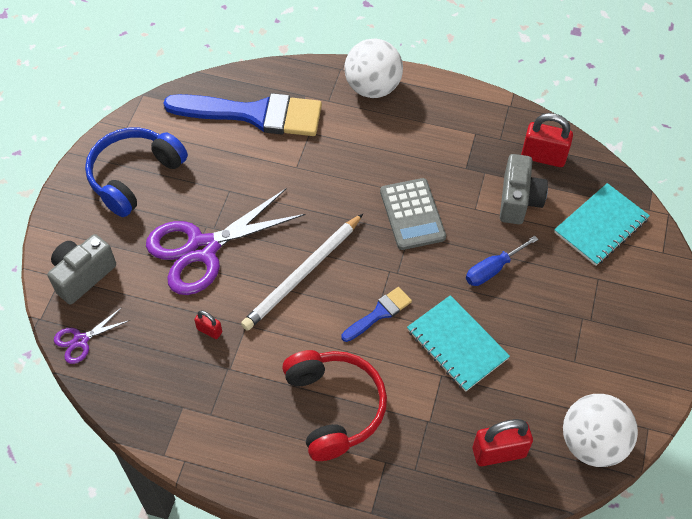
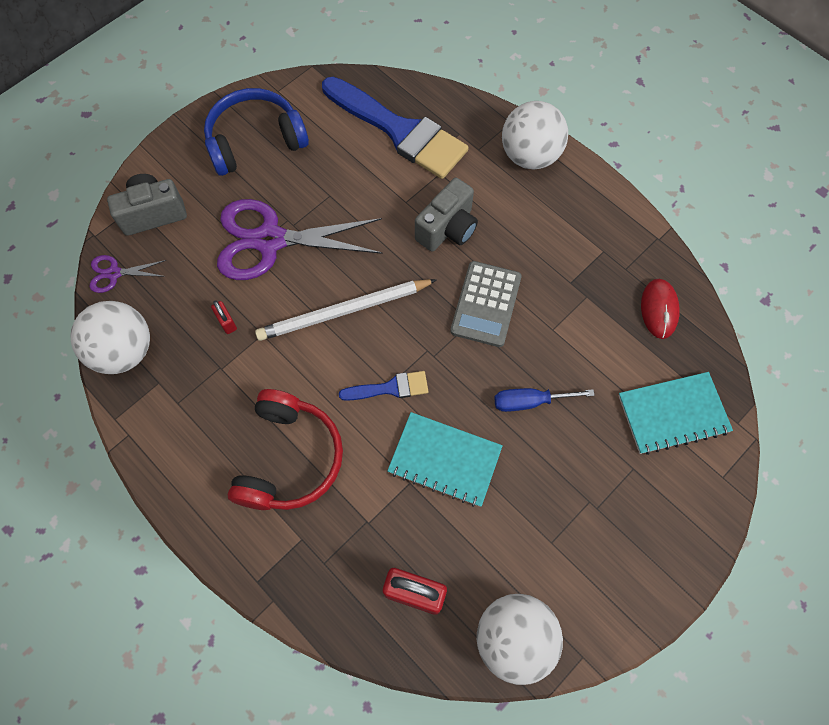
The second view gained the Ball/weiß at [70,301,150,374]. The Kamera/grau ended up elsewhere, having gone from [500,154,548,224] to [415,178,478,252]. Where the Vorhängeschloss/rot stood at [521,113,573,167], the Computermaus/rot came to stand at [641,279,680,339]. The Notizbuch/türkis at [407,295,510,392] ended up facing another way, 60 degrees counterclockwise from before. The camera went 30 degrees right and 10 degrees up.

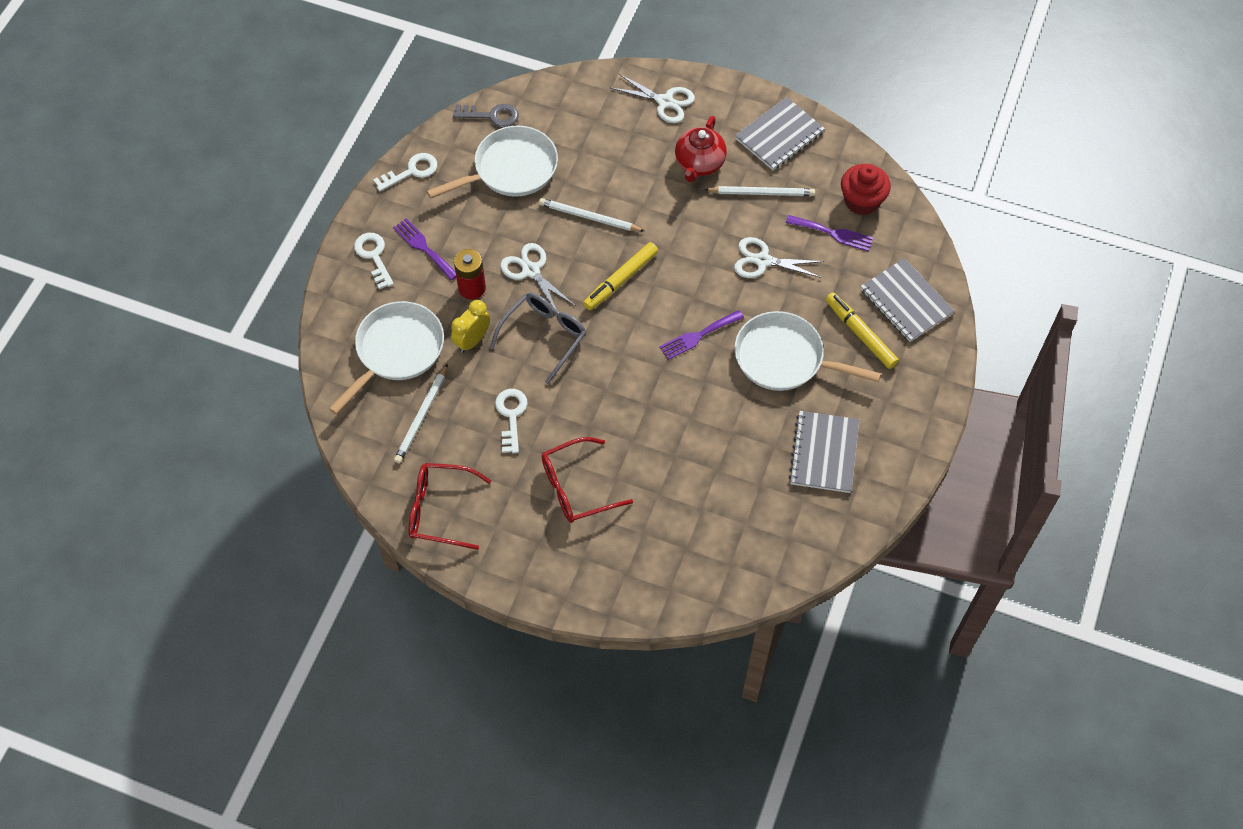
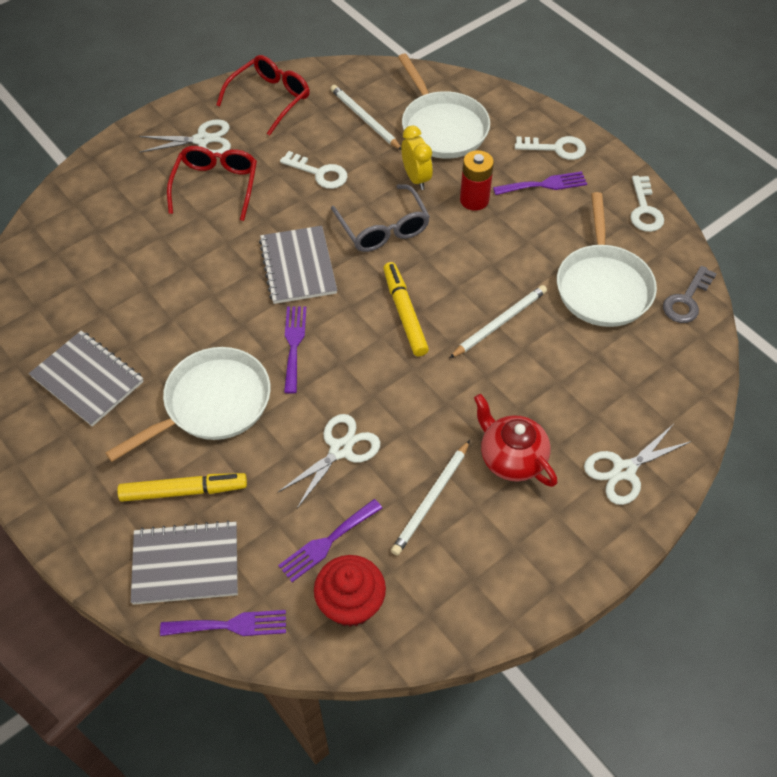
The second view gained the Gabel/lila at [160,610,286,636]. The Schere/weiß ended up elsewhere, having gone from [500,243,576,309] to [139,119,231,154]. The Notizbuch/grau ended up elsewhere, having gone from [735,97,825,170] to [259,226,337,304]. The camera went 120 degrees right and 5 degrees down.

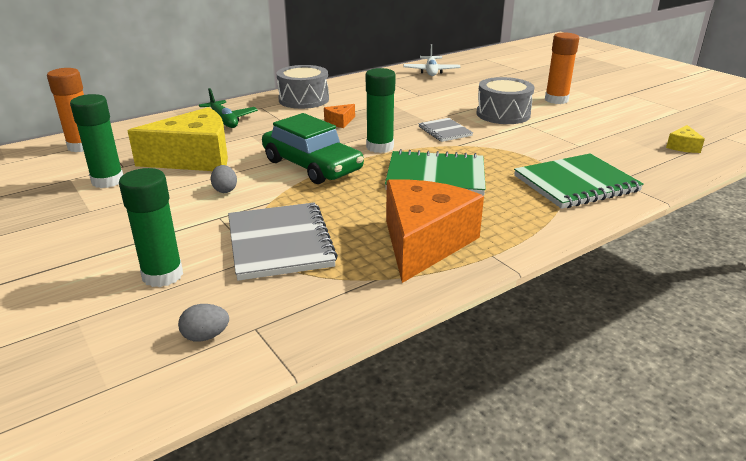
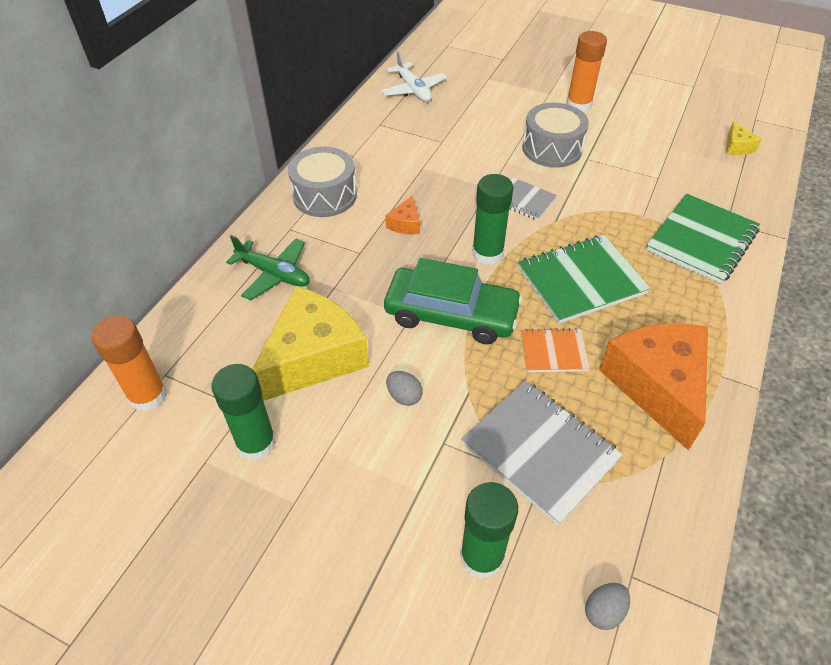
The second view gained the Notizbuch/orange at [521,328,590,372]. The camera went 30 degrees left and 20 degrees up.

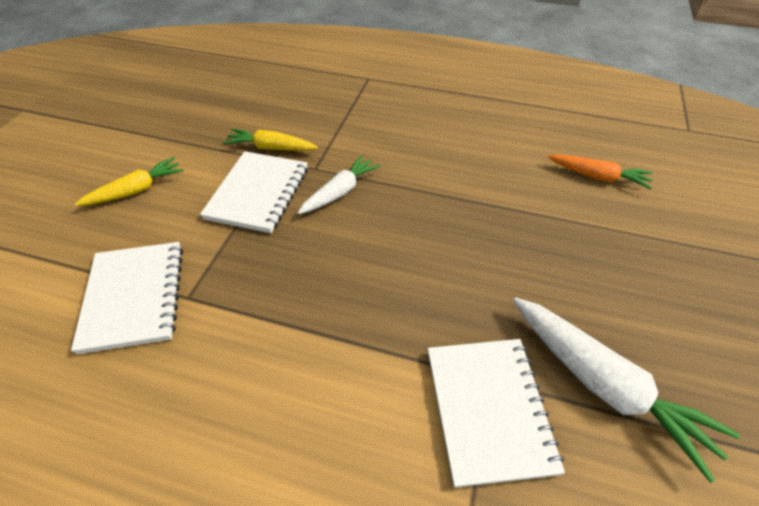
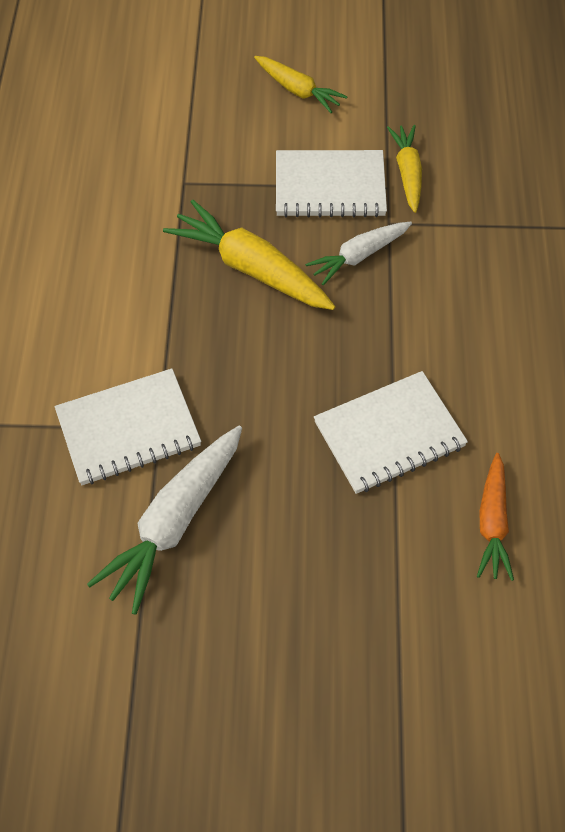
The second view gained the Karotte/gelb at [163,200,335,310]. The Notizbuch/weiß ended up elsewhere, having gone from [71,242,183,354] to [314,371,468,494]. The Karotte/weiß at [298,155,381,214] ended up facing another way, 120 degrees clockwise from before. The camera went 75 degrees right and 10 degrees up.

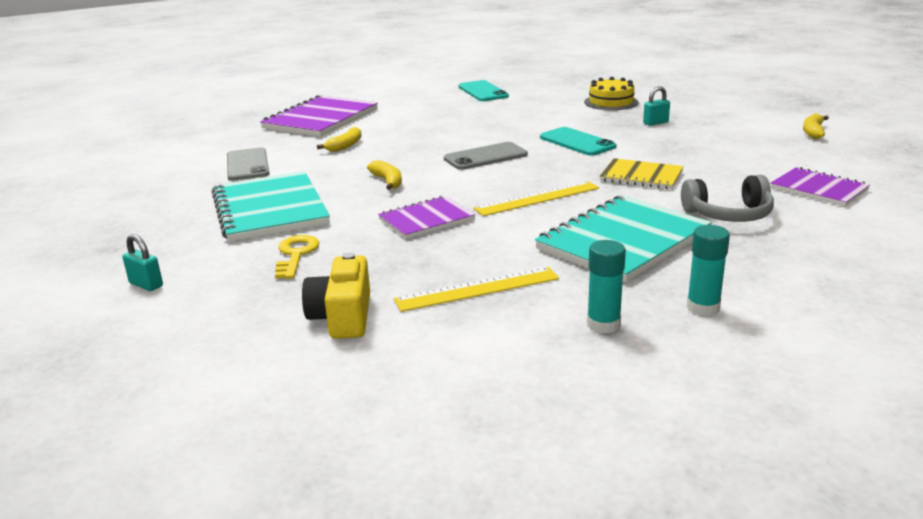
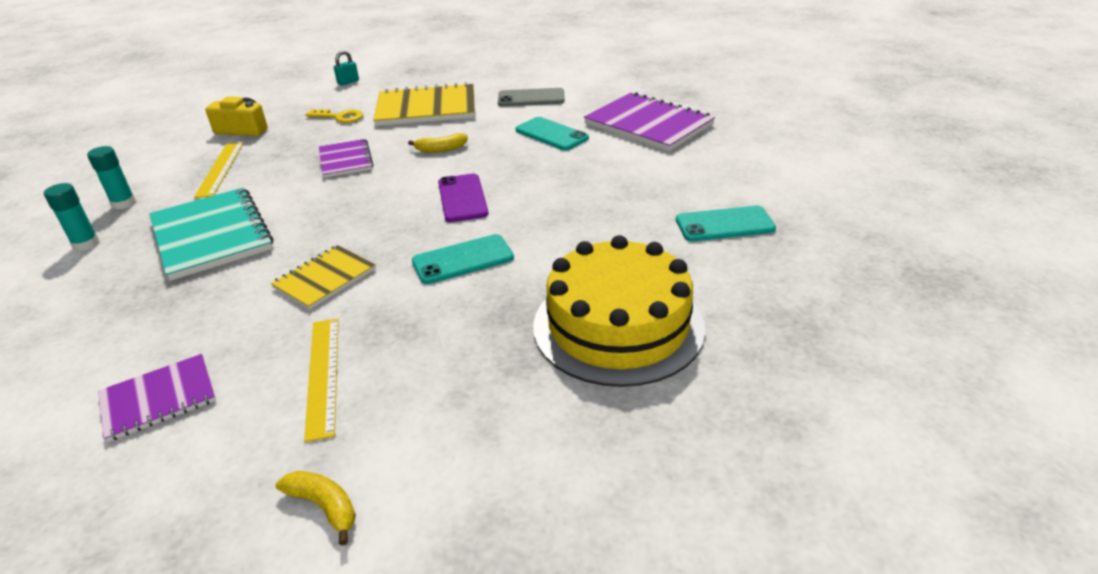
The second view lost the Vorhängeschloss/türkis at [643,86,670,126]. The second view lost the Kopfhörer/grau at [681,175,774,222]. The Lineal/gelb ended up elsewhere, having gone from [474,181,599,216] to [304,318,339,442]. Where the Banane/gelb stood at [317,127,362,152], the Handy/türkis came to stand at [515,117,589,150]. What was the Notizbuch/türkis at [211,171,330,242] turned into the Notizbuch/gelb at [373,82,475,126]. What was the Handy/grau at [444,142,528,170] turned into the Handy/lila at [438,174,489,222]. The size of the Kuchen/gelb at [584,77,638,110] changed by a factor of 1.94. The camera went 105 degrees right and 10 degrees up.

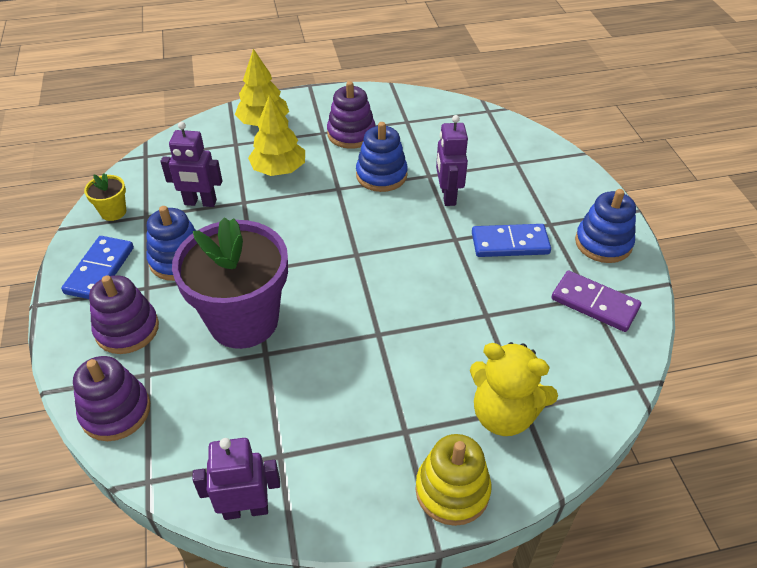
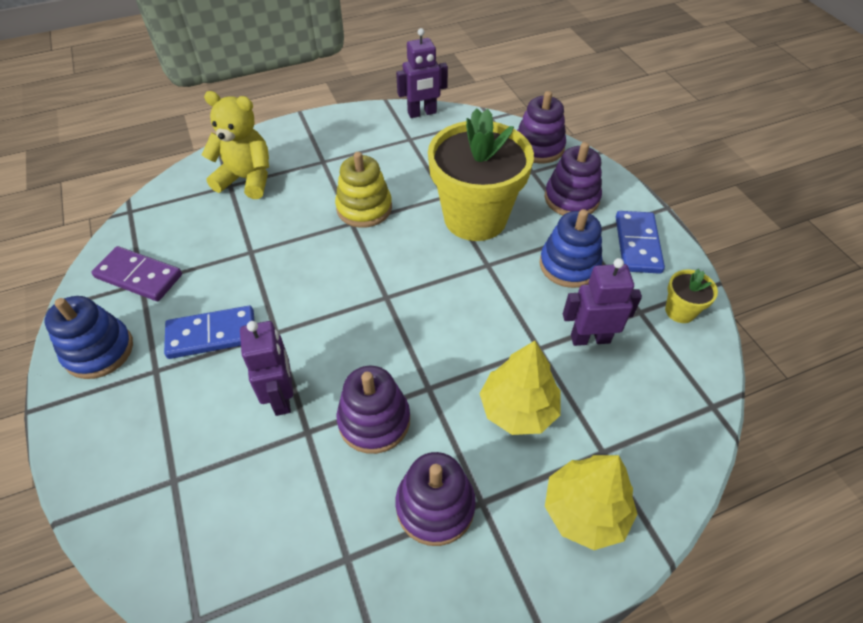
The Stapelspielzeug/gelb ended up elsewhere, having gone from [415,434,491,526] to [335,152,392,228]. What was the Blumentopf/lila at [172,217,288,349] turned into the Blumentopf/gelb at [428,108,534,241]. What was the Stapelspielzeug/blau at [356,122,408,192] turned into the Stapelspielzeug/lila at [336,366,410,454]. The camera went 170 degrees right and 5 degrees up.

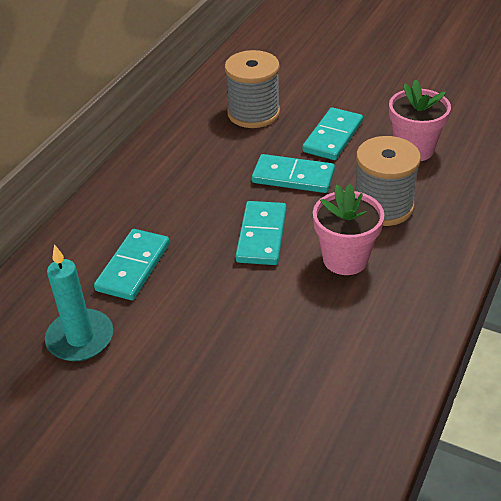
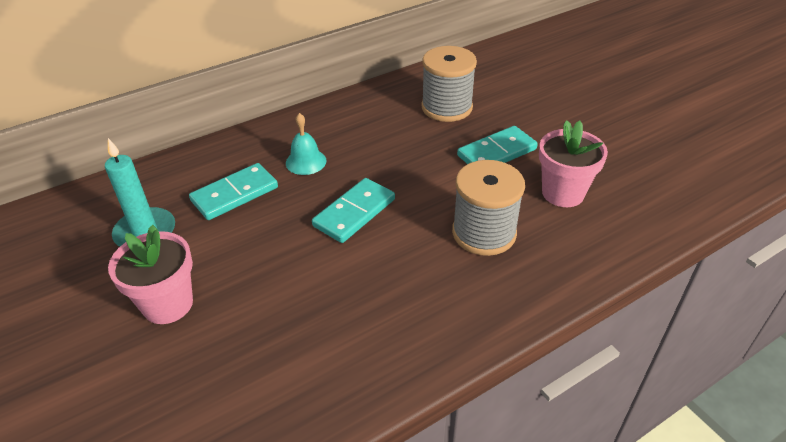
The second view lost the Dominostein/türkis at [252,154,335,193]. The second view gained the Glocke/türkis at [286,113,326,175]. The Blumentopf/rosa ended up elsewhere, having gone from [313,184,384,275] to [108,225,193,324]. The camera went 30 degrees right and 0 degrees up.

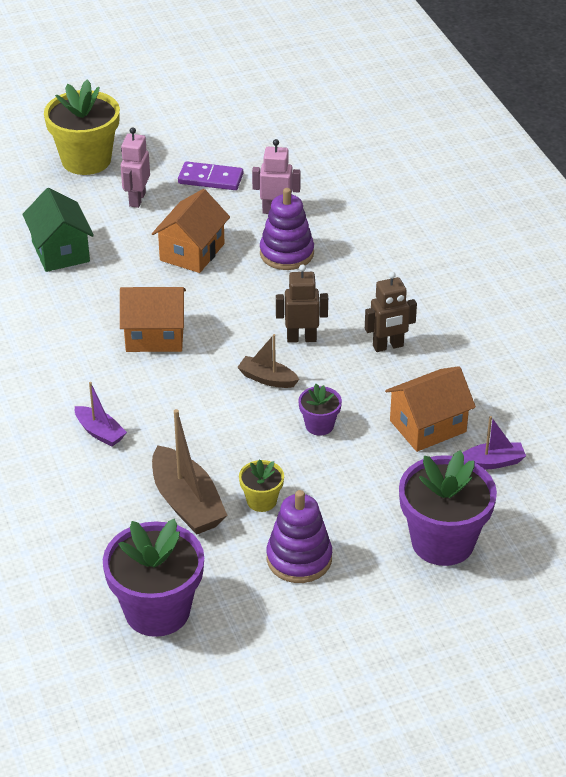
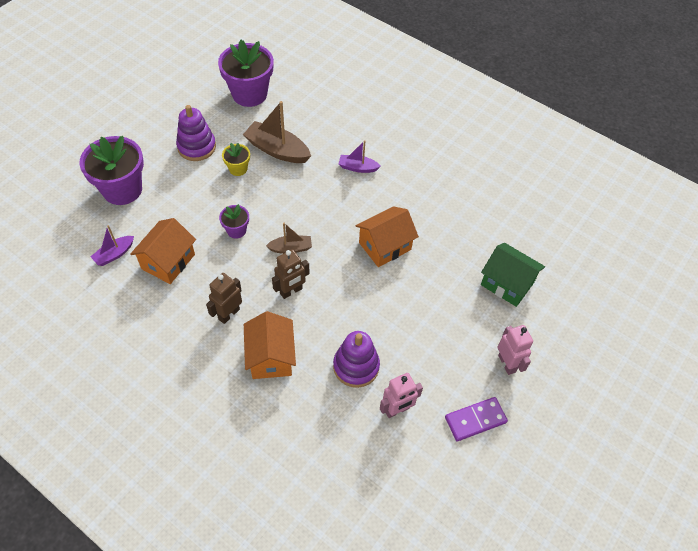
The second view lost the Blumentopf/gelb at [44,79,120,175]. The Haus/orange ended up elsewhere, having gone from [152,189,230,273] to [244,311,296,379]. The camera went 145 degrees right and 15 degrees up.

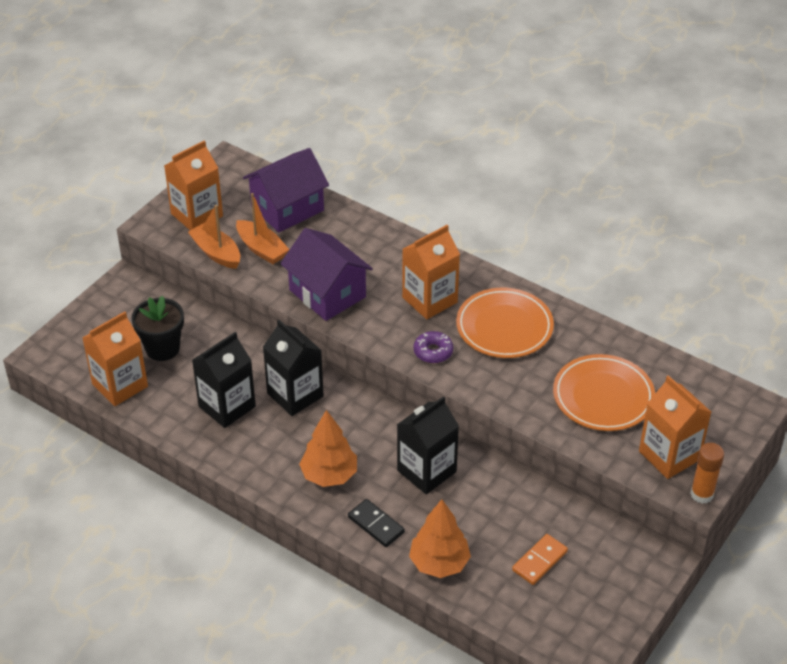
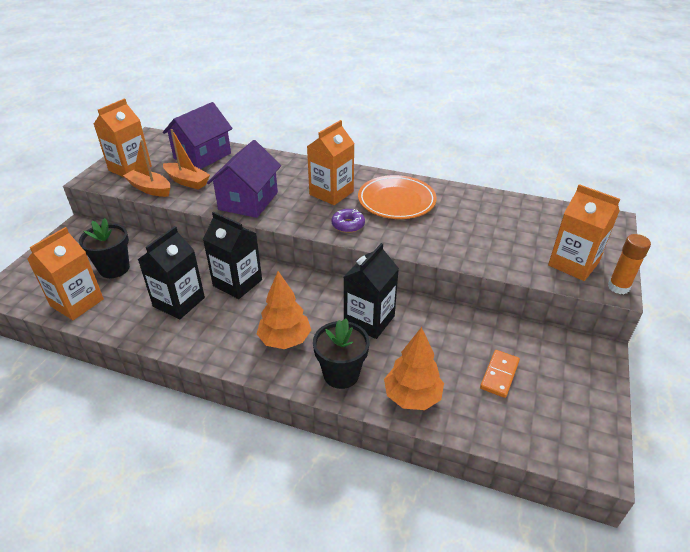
The second view lost the Teller/orange at [553,354,655,431]. Where the Dominostein/schwarz stood at [348,499,405,547], the Blumentopf/schwarz came to stand at [313,318,370,389]. The Haus/lila at [280,228,373,321] ended up facing another way, 75 degrees clockwise from before. The camera went 15 degrees left and 5 degrees down.

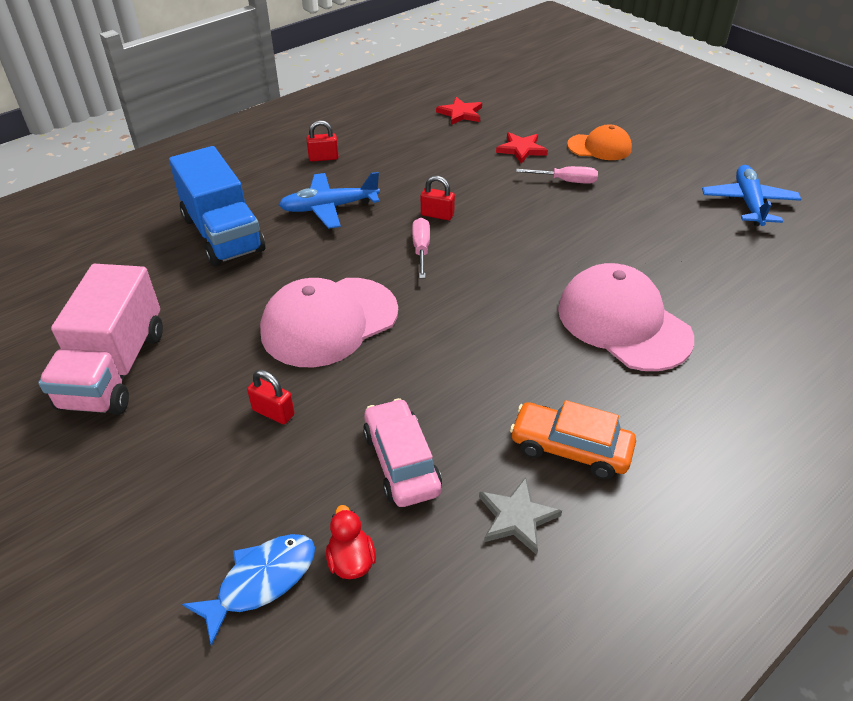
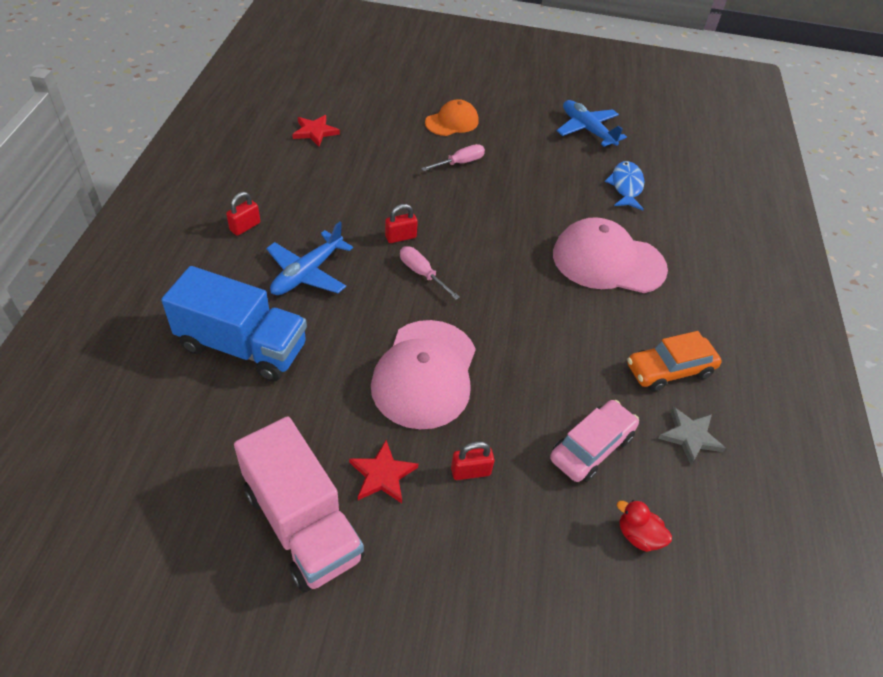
The Fisch/blau ended up elsewhere, having gone from [182,534,315,646] to [605,161,644,210]. The Stern/rot ended up elsewhere, having gone from [496,132,548,164] to [349,440,418,503]. The Auto/rosa at [363,398,442,507] ended up facing another way, 105 degrees clockwise from before. The camera went 45 degrees left and 5 degrees up.

